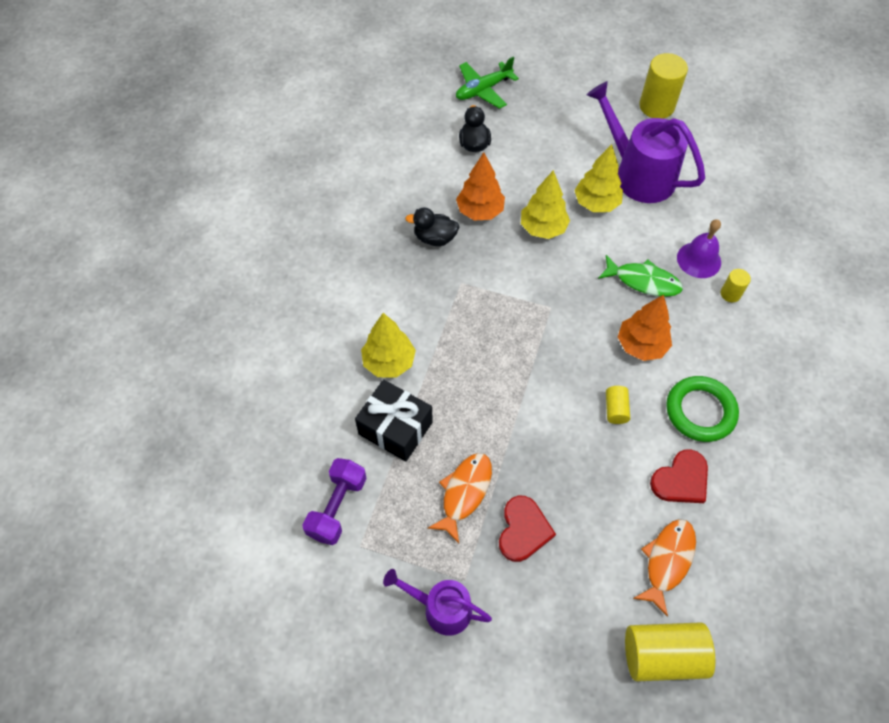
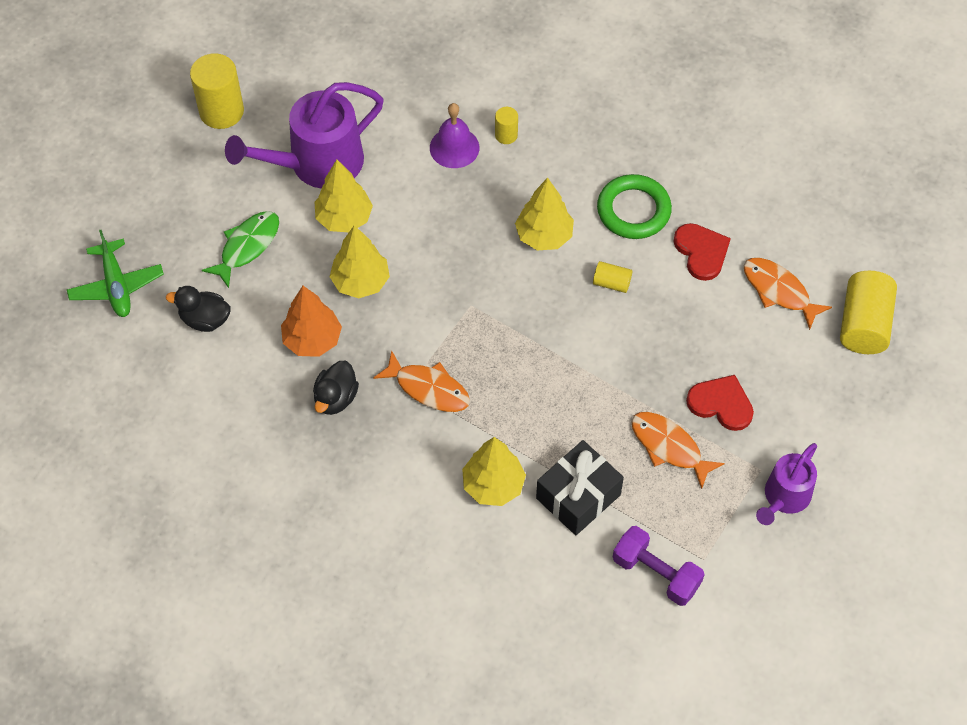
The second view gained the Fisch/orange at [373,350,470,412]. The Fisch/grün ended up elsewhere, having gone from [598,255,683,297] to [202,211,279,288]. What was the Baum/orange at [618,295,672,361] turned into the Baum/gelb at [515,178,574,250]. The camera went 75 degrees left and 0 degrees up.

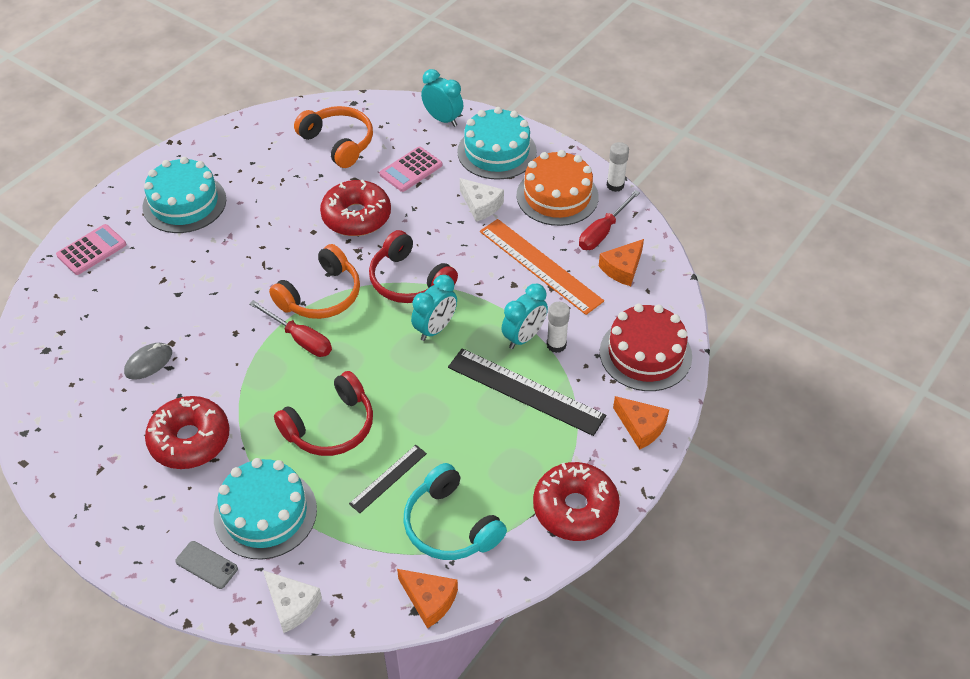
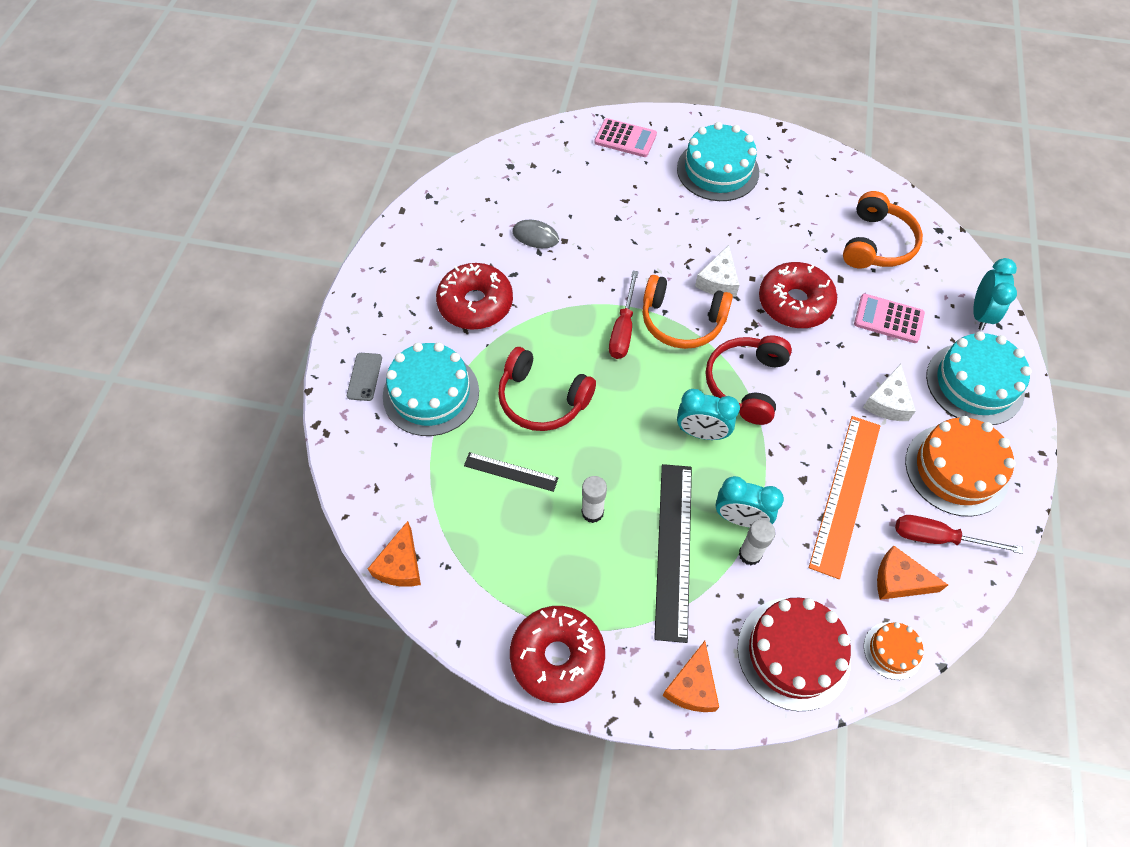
The second view lost the Kopfhörer/türkis at [403,463,507,560]. The second view gained the Kuchen/orange at [864,622,924,680]. The Käse/weiß ended up elsewhere, having gone from [263,570,322,633] to [695,245,739,297]. The Klebestift/weiß ended up elsewhere, having gone from [607,142,629,192] to [581,476,607,523]. The camera went 65 degrees right and 10 degrees up.

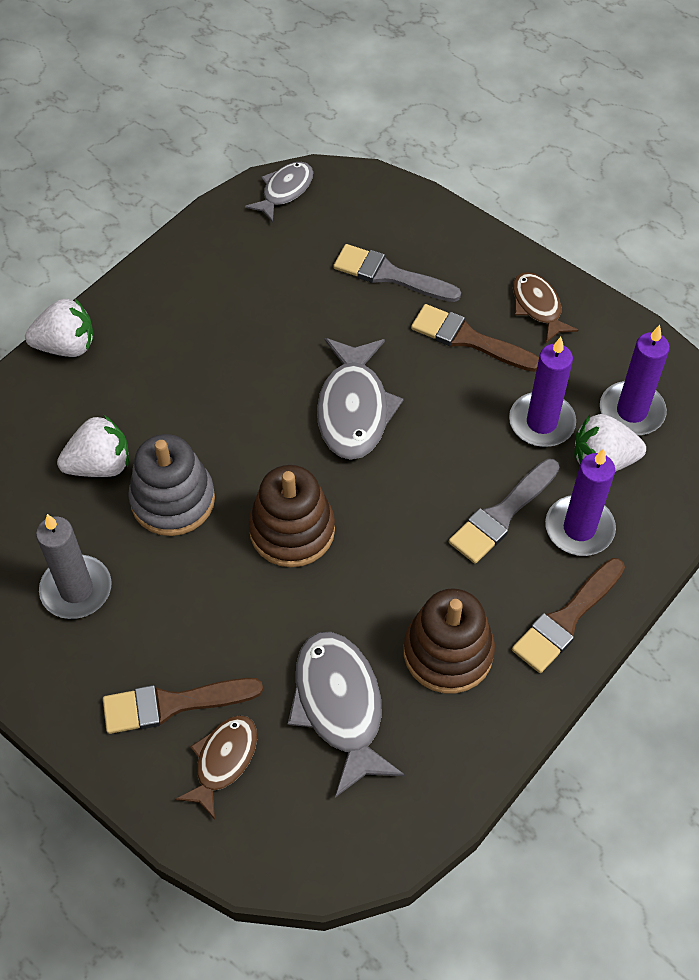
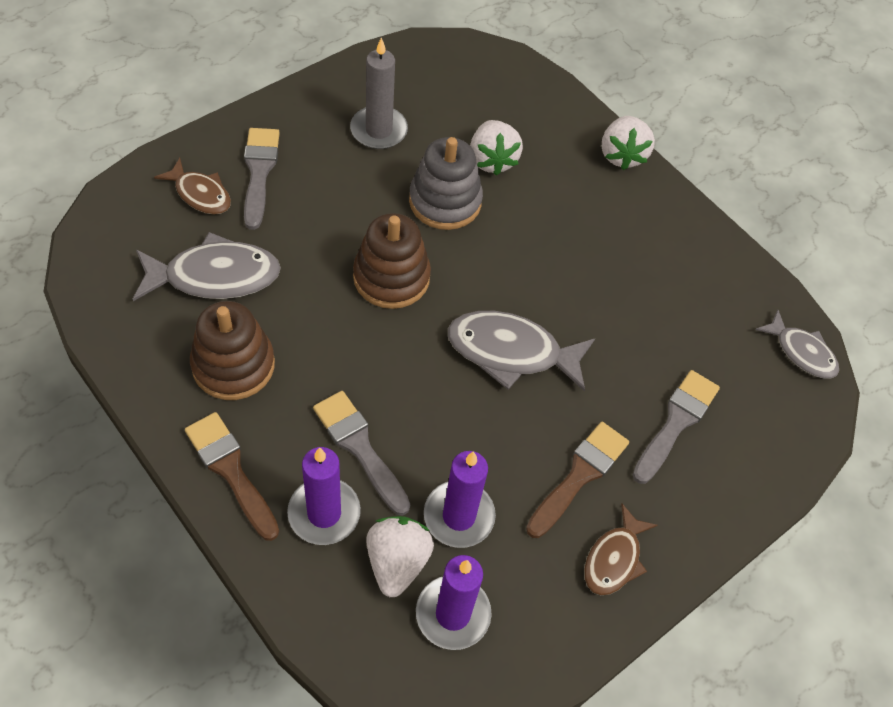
What was the Pinsel/braun at [103,678,263,734] turned into the Pinsel/grau at [244,128,280,230]. The Fisch/braun at [513,272,579,343] ended up facing another way, 135 degrees clockwise from before. The camera went 95 degrees right and 0 degrees up.

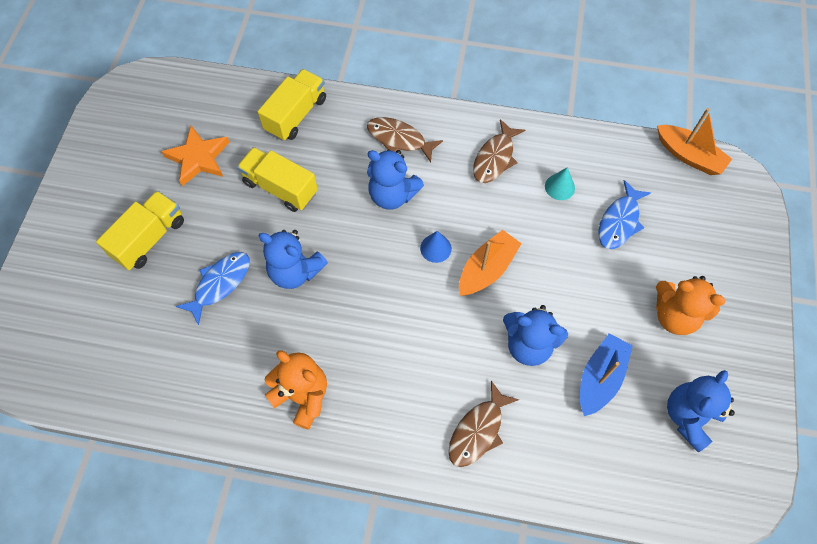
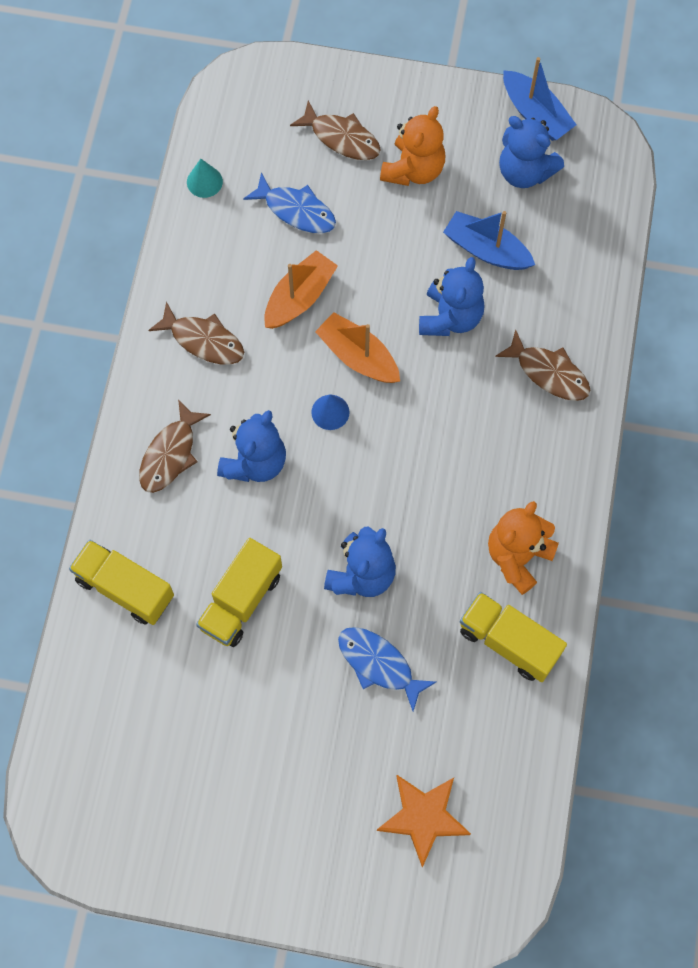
The second view gained the Fisch/braun at [290,101,381,160]. The second view gained the Boot/blau at [503,57,577,141]. The Lastwagen/gelb ended up elsewhere, having gone from [96,191,184,270] to [460,592,567,682]. The Stern/orange ended up elsewhere, having gone from [161,126,229,186] to [377,775,471,867]. The Kegel/türkis ended up elsewhere, having gone from [545,167,575,200] to [187,159,223,198]. The Boot/orange ended up elsewhere, having gone from [657,108,732,175] to [264,250,338,329]. The camera went 90 degrees left and 5 degrees up.

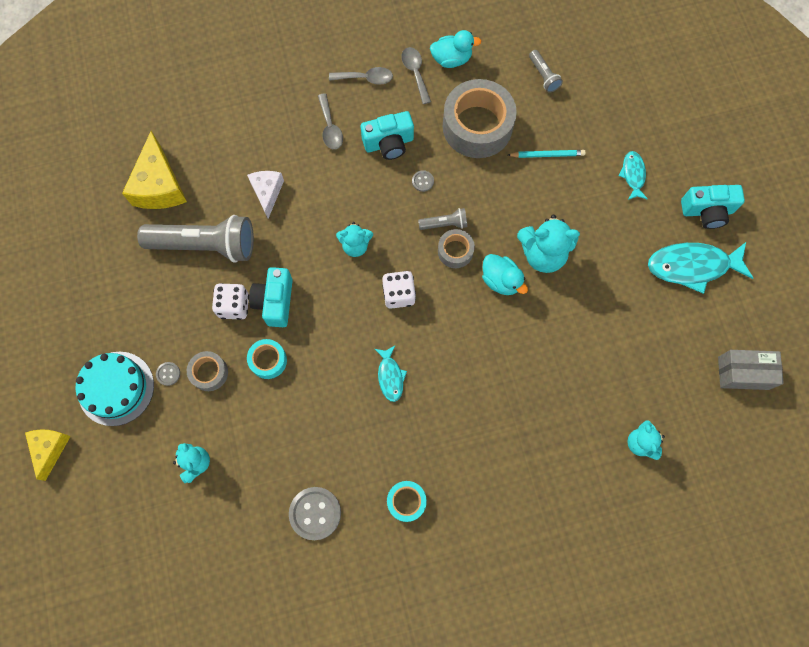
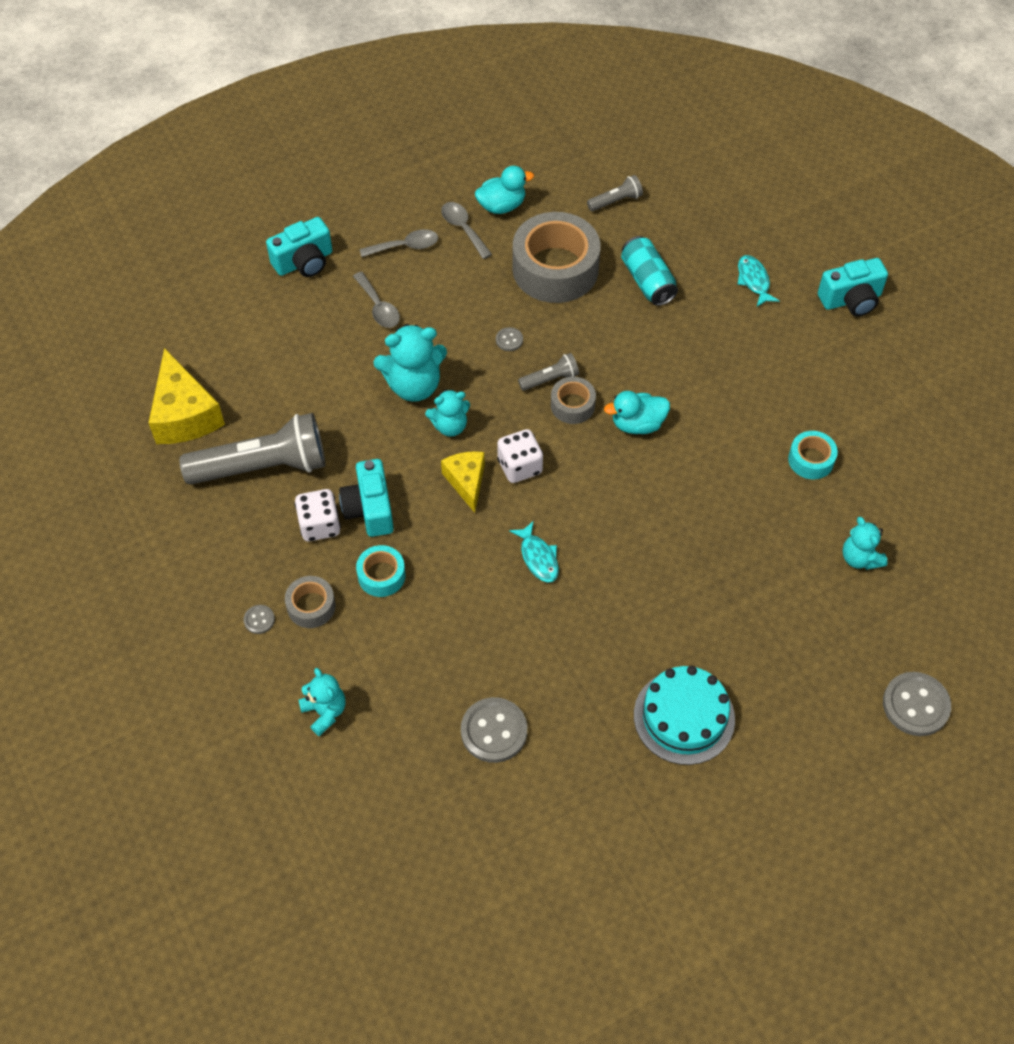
The second view lost the Käse/weiß at [247,171,284,219]. The second view lost the Fisch/türkis at [648,242,753,294]. The second view lost the Schachtel/grau at [718,350,784,390]. The second view gained the Knopf/grau at [883,672,951,736]. The Käse/gelb ended up elsewhere, having gone from [25,429,71,481] to [441,451,485,513]. The Kuchen/türkis ended up elsewhere, having gone from [76,352,154,426] to [634,666,735,765]. The Kamera/türkis ended up elsewhere, having gone from [361,111,414,160] to [266,217,332,277]. The Klebeband/türkis ended up elsewhere, having gone from [387,481,427,522] to [788,431,838,479]. The Teddybär/türkis ended up elsewhere, having gone from [517,215,580,273] to [373,324,447,402]. Where the Bleistift/türkis stood at [508,150,586,158], the Dose/türkis came to stand at [621,236,678,306]. The Ente/türkis at [482,254,528,295] ended up facing another way, 135 degrees clockwise from before. The Taschenlampe/grau at [529,50,563,93] ended up facing another way, 75 degrees counterclockwise from before. The camera went 15 degrees left and 15 degrees down.

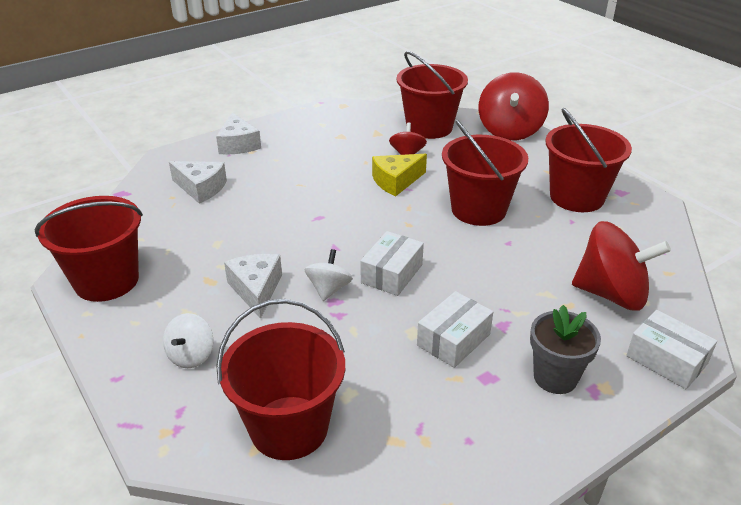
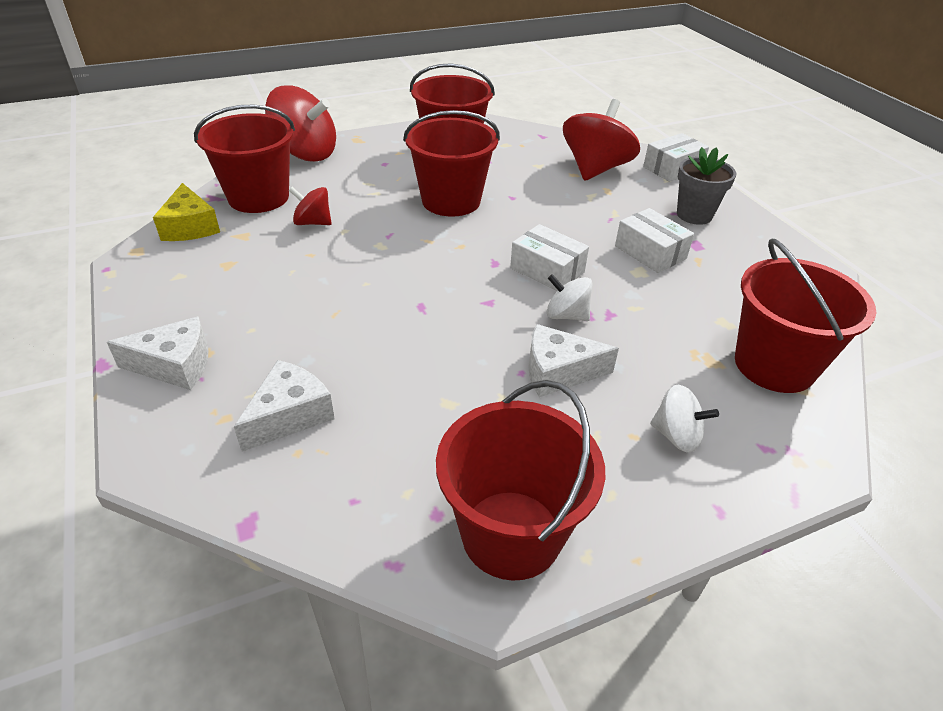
The Käse/gelb ended up elsewhere, having gone from [372,154,427,196] to [153,183,220,241]. The camera went 80 degrees left and 5 degrees up.

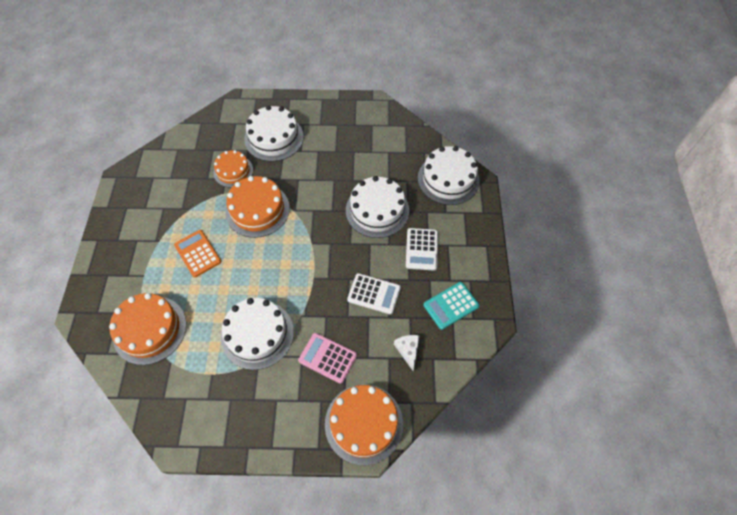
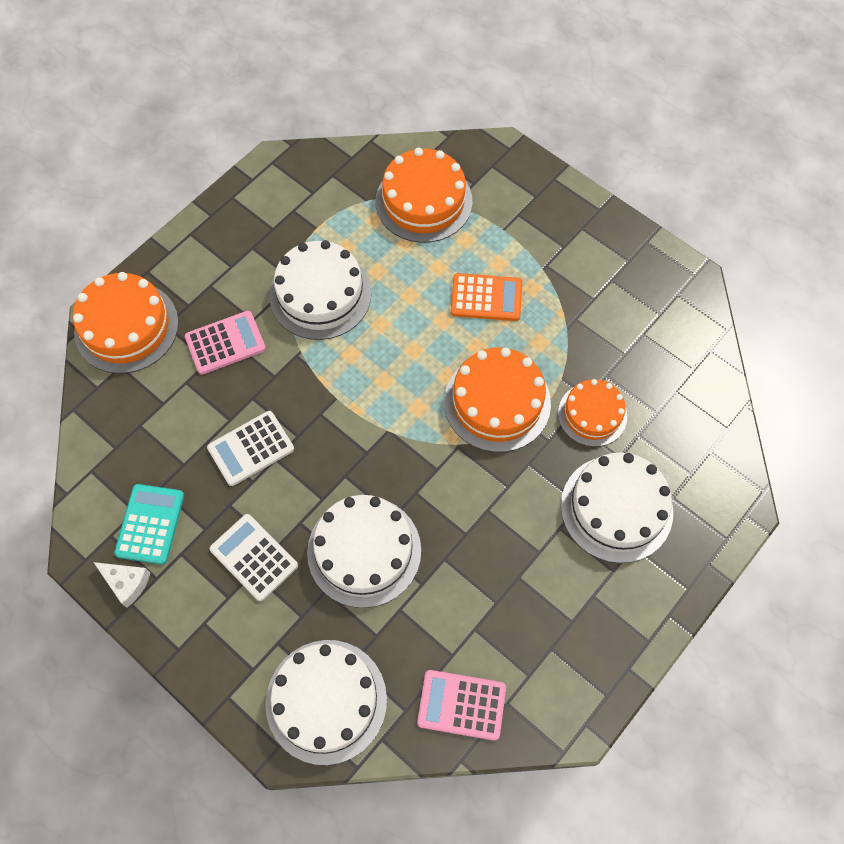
The second view gained the Taschenrechner/rosa at [417,670,506,741]. The Käse/weiß ended up elsewhere, having gone from [394,335,420,371] to [93,562,150,608]. The camera went 130 degrees right and 5 degrees up.

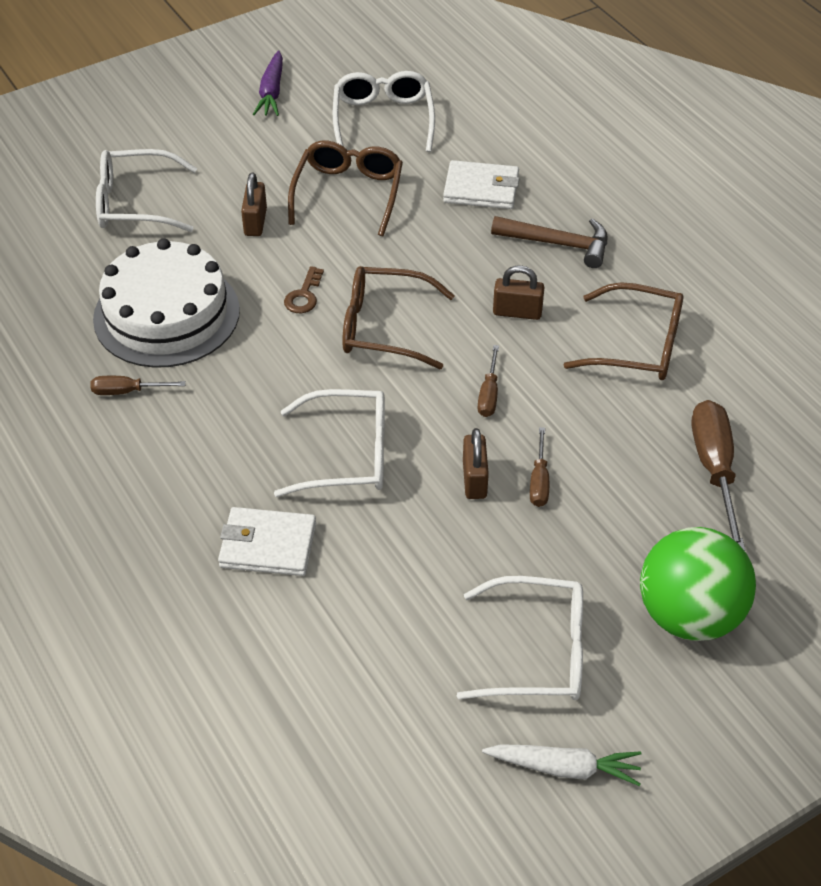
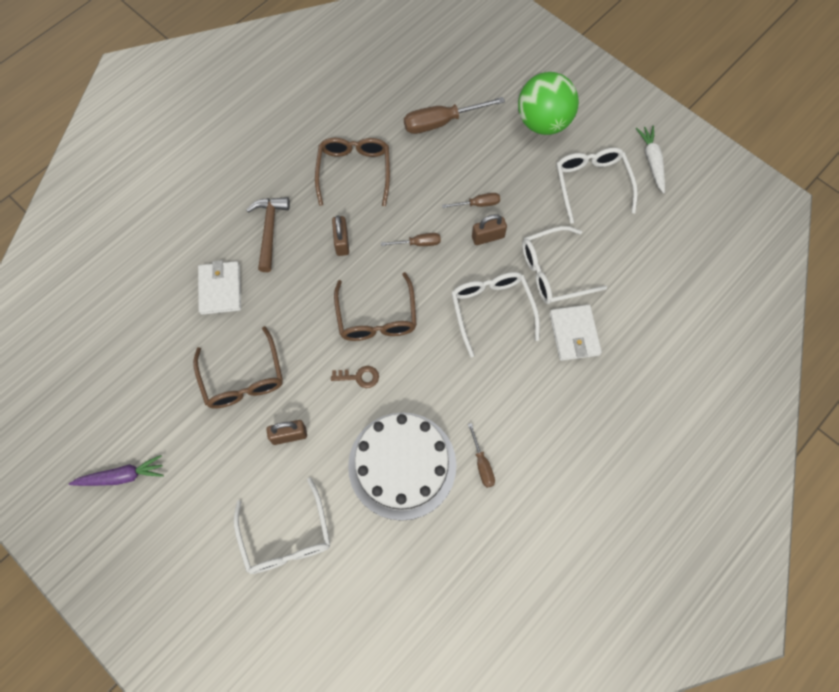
The Brille/weiß ended up elsewhere, having gone from [333,71,435,152] to [522,226,608,304]. The Brille/braun at [288,141,403,236] ended up facing another way, 105 degrees counterclockwise from before. The camera went 105 degrees left and 20 degrees up.

